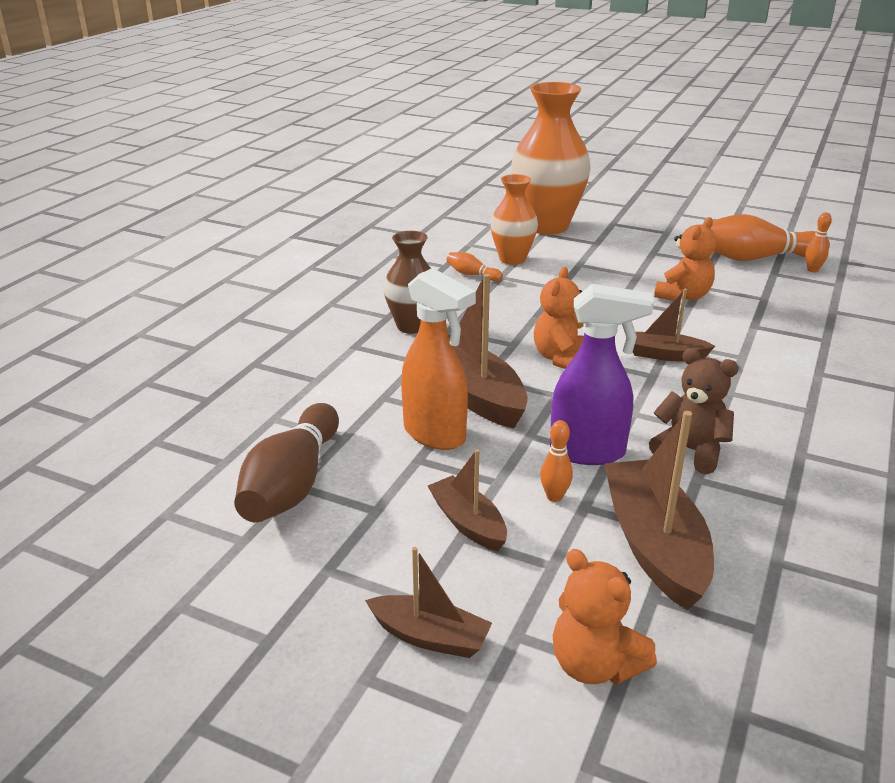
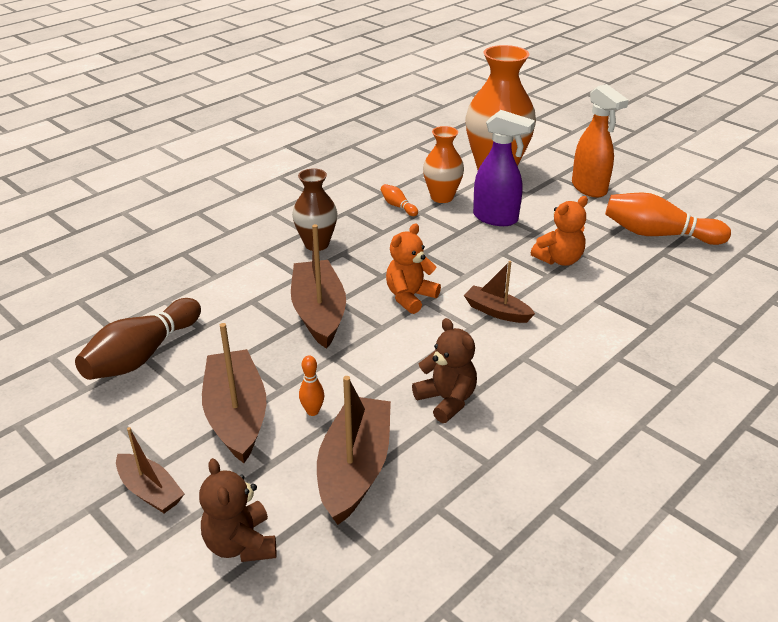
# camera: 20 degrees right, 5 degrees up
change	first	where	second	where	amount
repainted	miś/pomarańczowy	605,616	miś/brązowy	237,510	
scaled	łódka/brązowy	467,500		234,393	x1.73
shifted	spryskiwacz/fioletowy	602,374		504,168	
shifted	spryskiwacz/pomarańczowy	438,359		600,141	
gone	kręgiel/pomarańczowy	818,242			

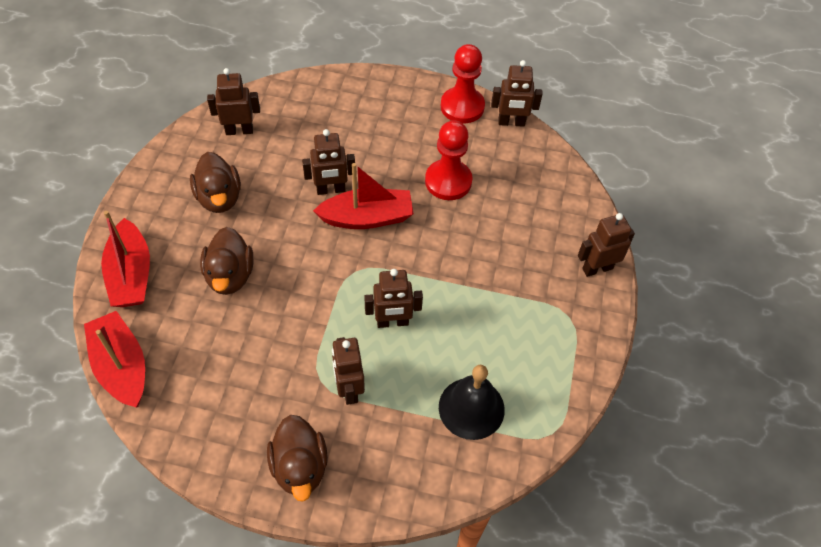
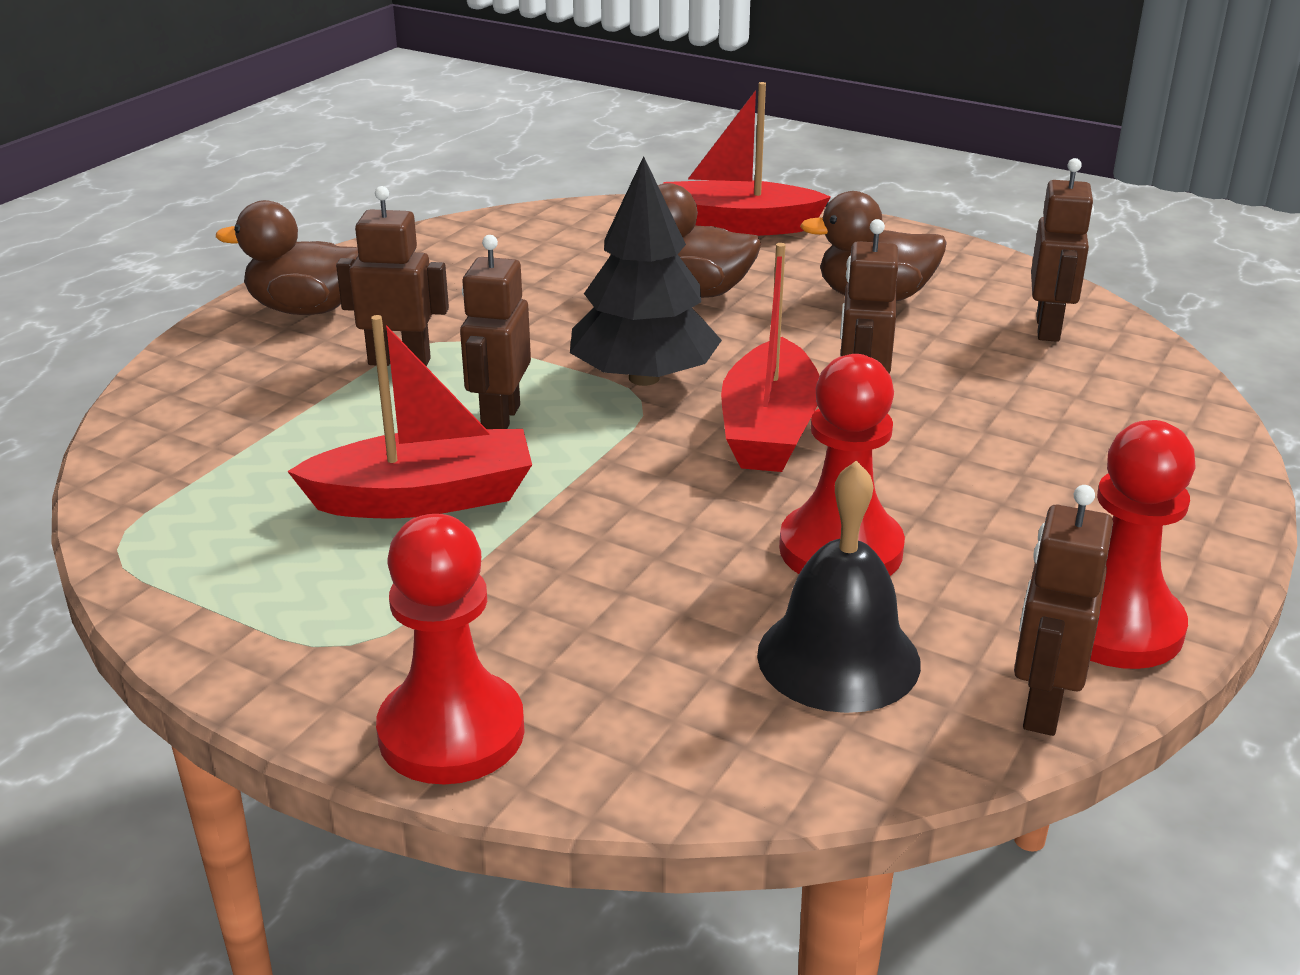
# camera: 110 degrees right, 25 degrees down
change	first	where	second	where	amount
shifted	łódka/czerwony	114,359		409,416	
swapped	robot/brązowy	606,245	pionek/czerwony	450,649	
new			drzewko/czarny	646,271	
shifted	dzwonek/czarny	472,402		839,586	

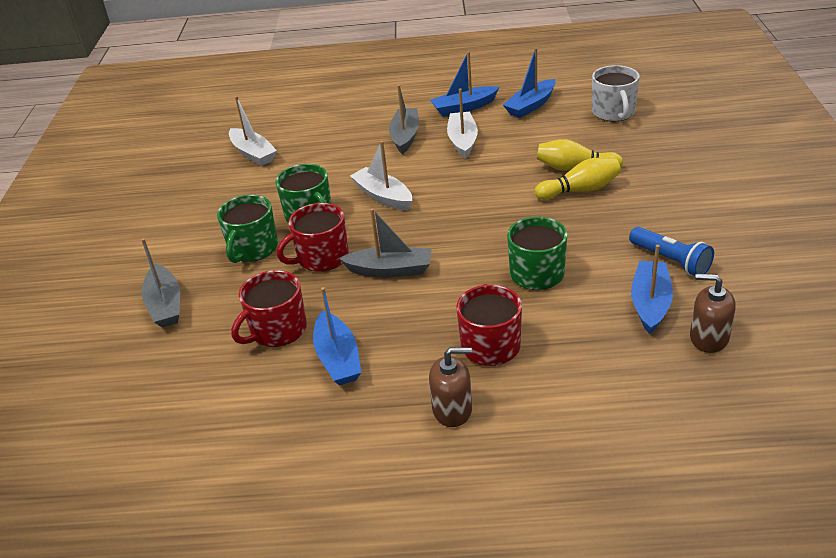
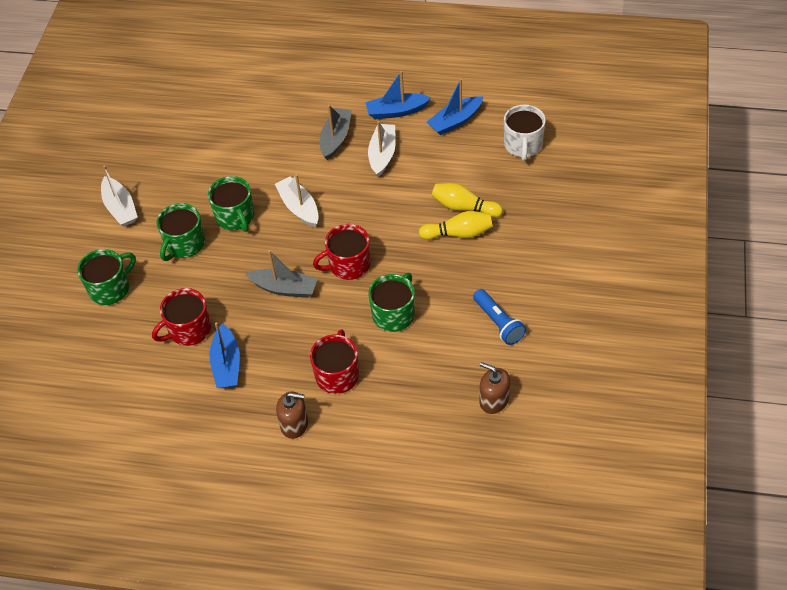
# camera: 10 degrees right, 15 degrees up
change	first	where	second	where	amount
swapped	łódka/szary	160,283	kubek/zielony	106,277	
shifted	łódka/biały	253,131		119,196	
shifted	kubek/czerwony	313,237		341,252	
gone	łódka/niebieski	652,289			

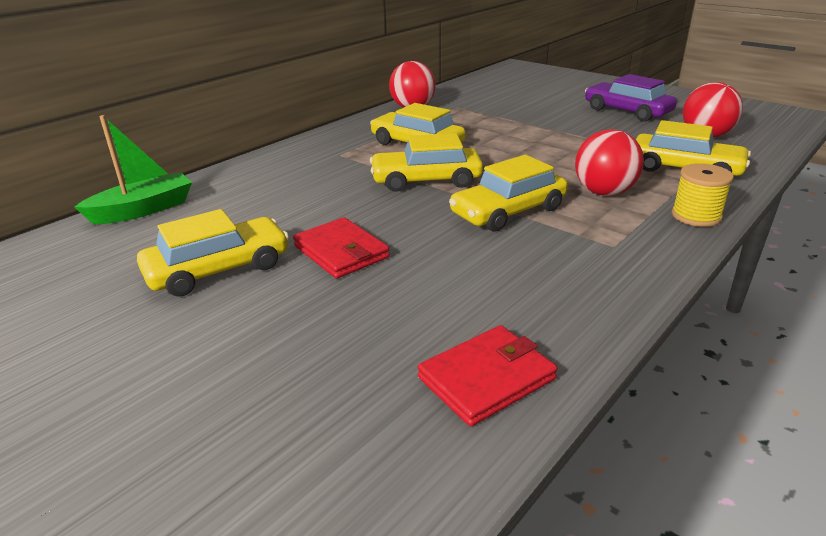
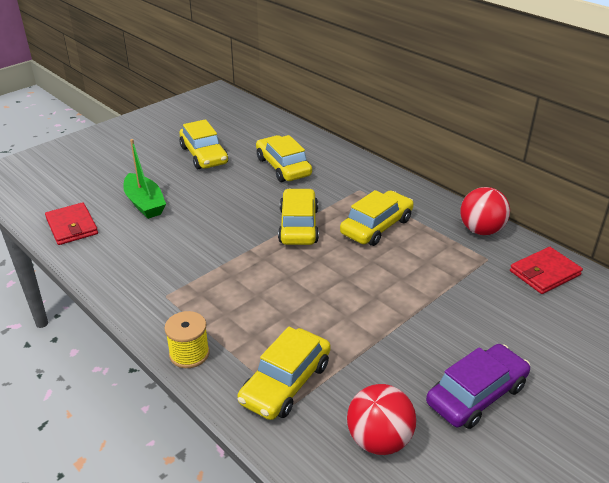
# camera: 95 degrees right, 5 degrees up
change	first	where	second	where	amount
shifted	łódka/zielony	133,169		144,179	
shifted	samochód/żółty	508,193		284,158	
shifted	portfel/czerwony	341,248		546,270	
gone	piłka/czerwony	609,162			

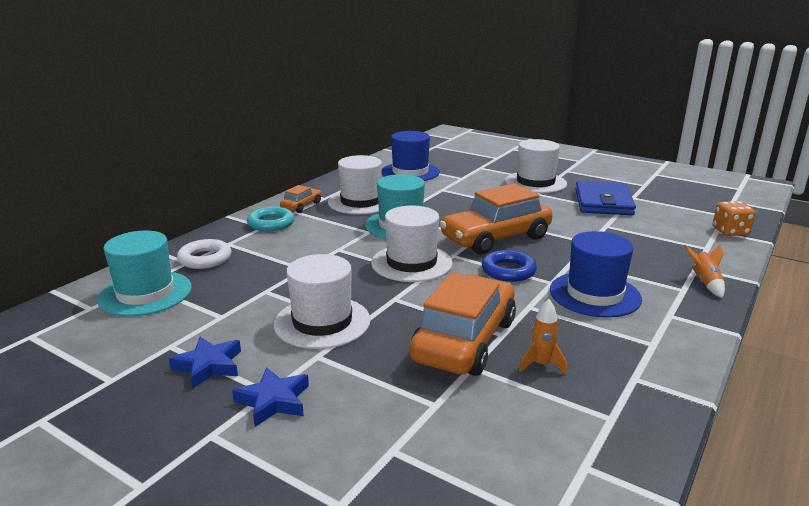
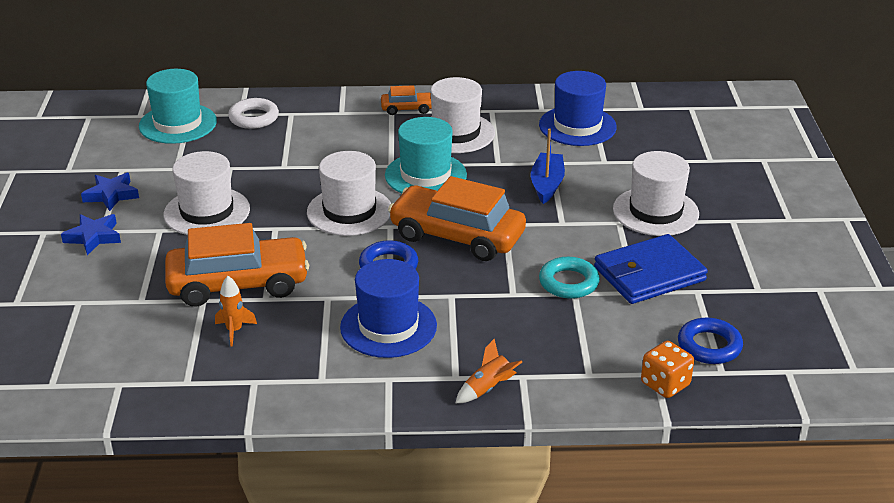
# camera: 55 degrees right, 10 degrees up
change	first	where	second	where	amount
new			łódka/niebieski	548,166	
shifted	pierścień/turkusowy	271,219		569,278	
new			pierścień/niebieski	710,341	

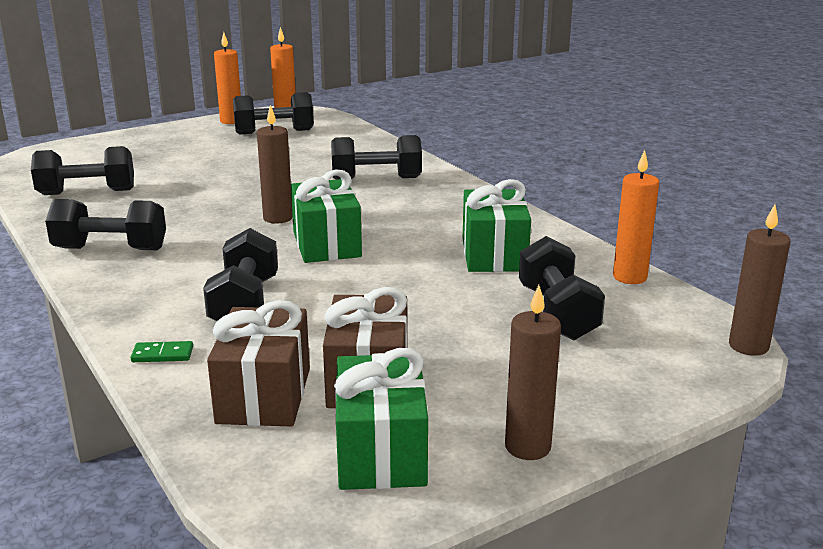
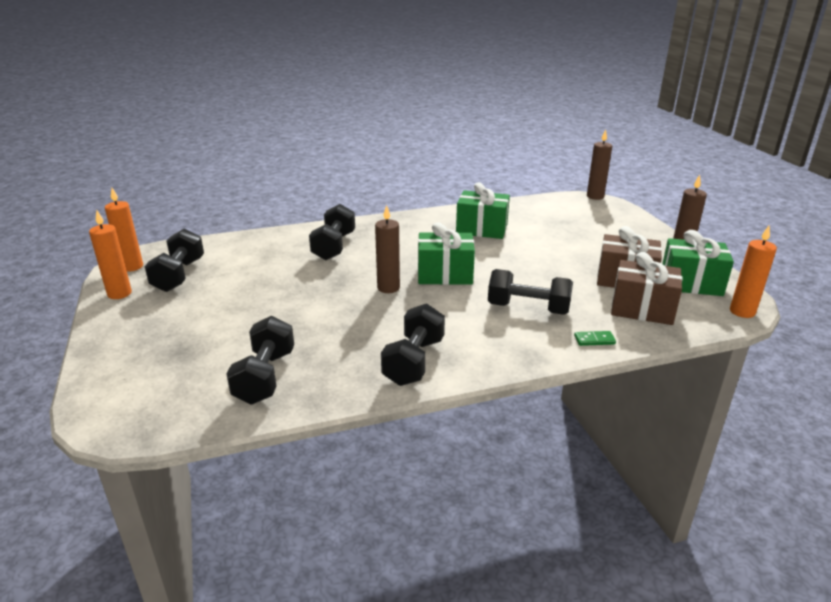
# camera: 75 degrees left, 5 degrees up
change	first	where	second	where	amount
rotated	kostka domina/zielony	162,351		595,338	75 degrees clockwise
shifted	świeca/pomarańczowy	636,217		753,272	
gone	hantel/czarny	562,288			

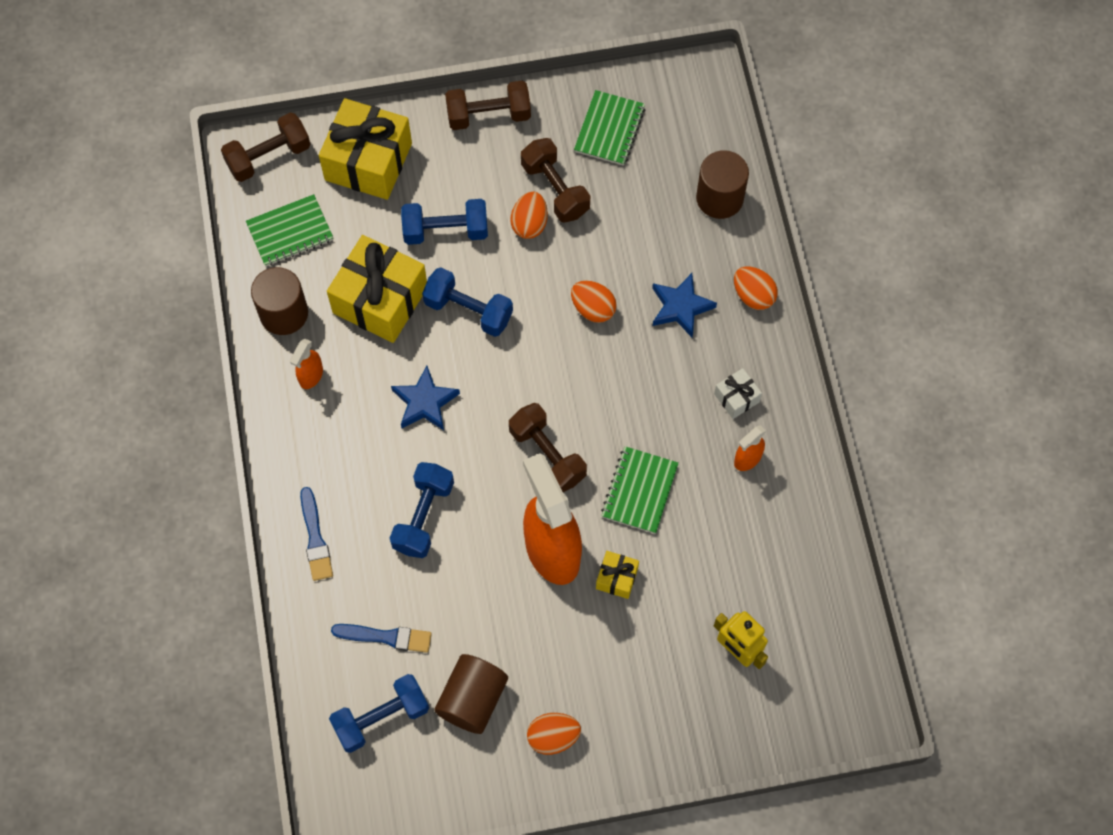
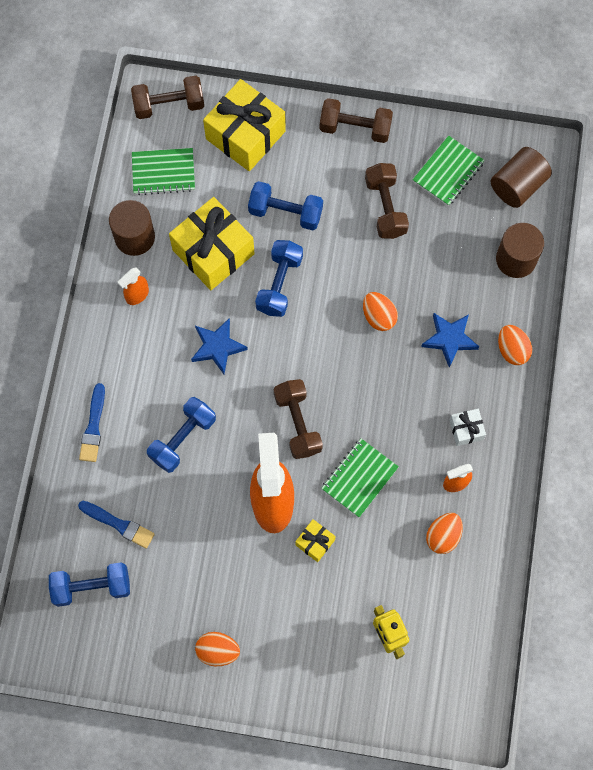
# camera: 20 degrees right, 5 degrees up
change	first	where	second	where	amount
rotated	hantel/niebieski	467,302		279,278	60 degrees clockwise
shifted	jajko/pomarańczowy	529,215		444,533	
shifted	walec/brązowy	471,694		521,177	

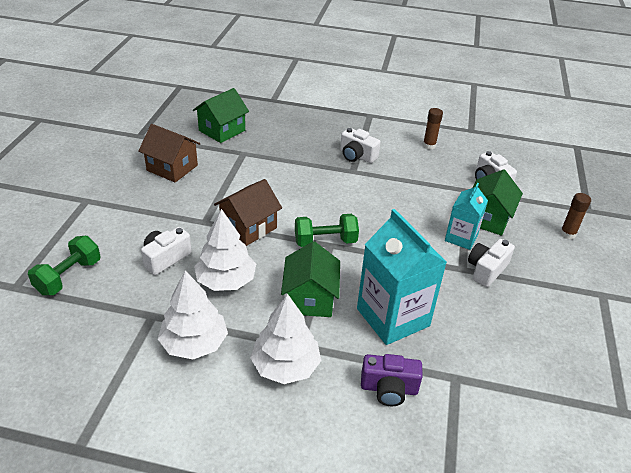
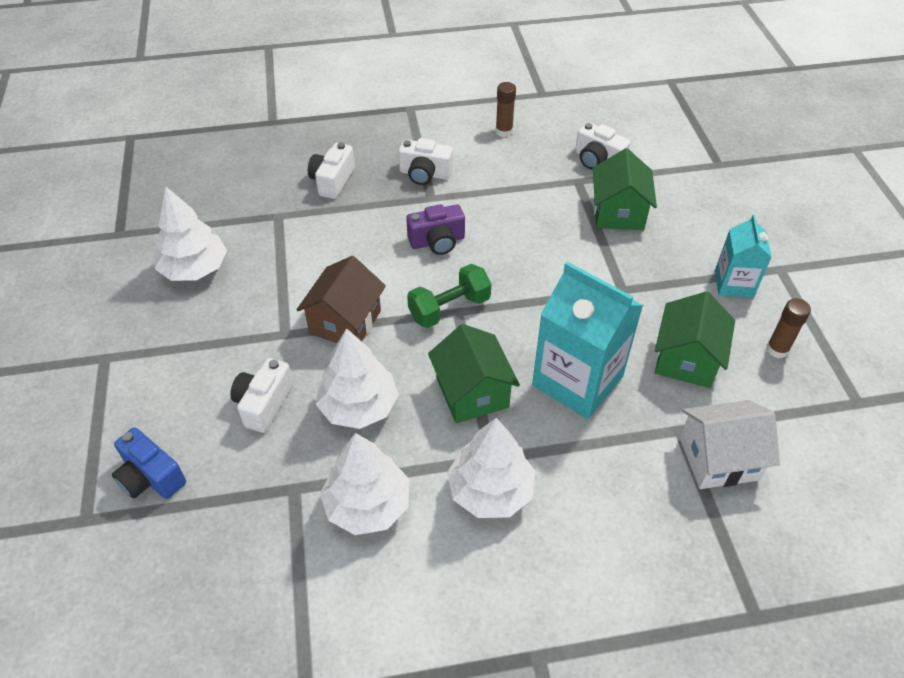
# camera: 20 degrees left, 10 degrees up
change	first	where	second	where	amount
swapped	hantel/zielony	64,265	aparat fotograficzny/niebieski	149,463	
swapped	domek/brązowy	169,153	drzewko/biały	191,234	
shifted	aparat fotograficzny/biały	491,263		331,170	
shifted	aparat fotograficzny/fioletowy	392,380		435,229	
shifted	domek/zielony	221,115		695,339	
new			domek/biały	730,444	
shifted	karton mleka/turkusowy	466,216		743,256	
shifted	klej w sztyfcie/brązowy	575,216		788,328	

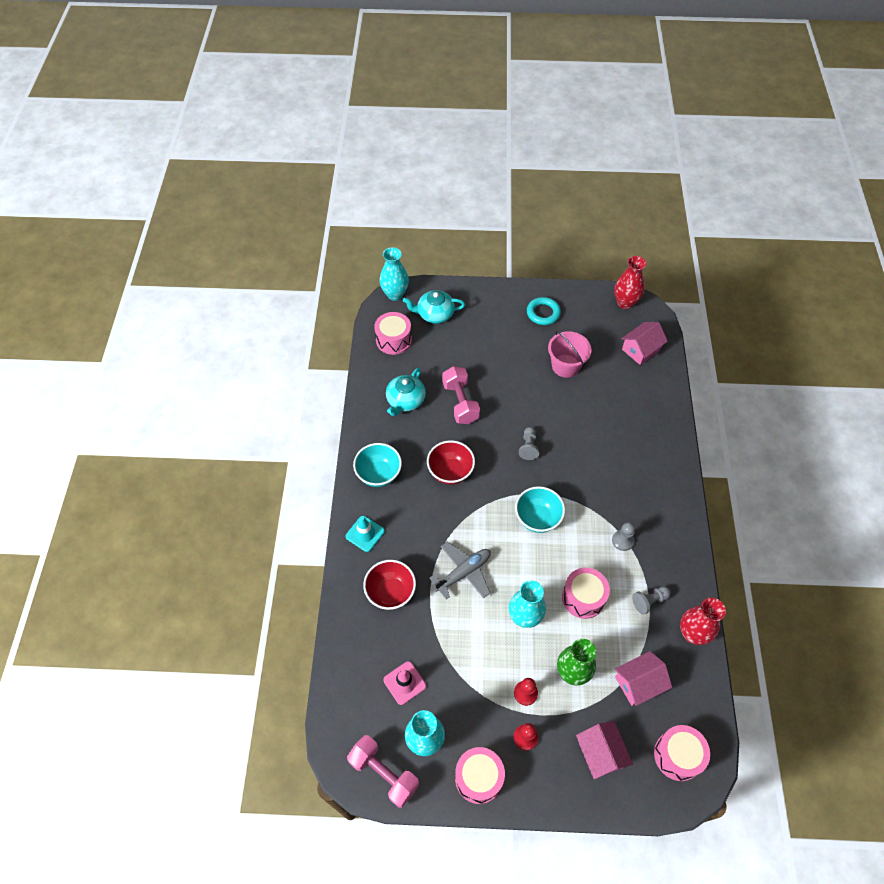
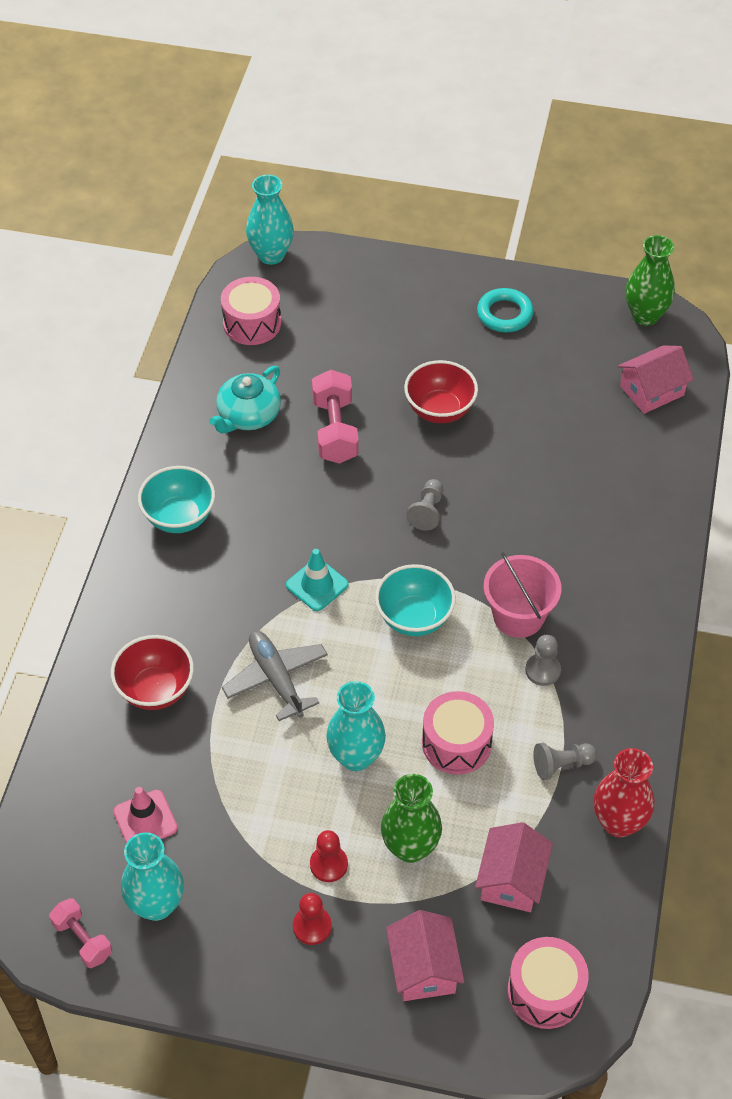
# camera: 10 degrees right, 5 degrees down
change	first	where	second	where	amount
scaled	hantel/różowy	383,771		80,933	x0.62
rotated	samolot/szary	460,570		275,675	90 degrees counterclockwise
shifted	pachołek/turkusowy	365,534		317,580	
shifted	miska/czerwony	451,462		441,391	
rotated	domek/różowy	643,678		514,867	60 degrees counterclockwise
shifted	wiadro/różowy	569,354		523,595	
repainted	wazon/czerwony	630,282	wazon/zielony	650,280	
gone	imbryk/turkusowy	434,307			
gone	bęben/różowy	480,775			

